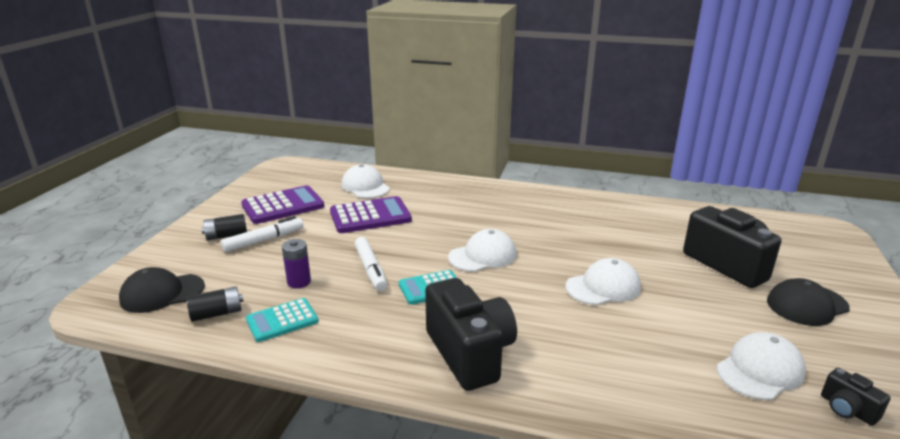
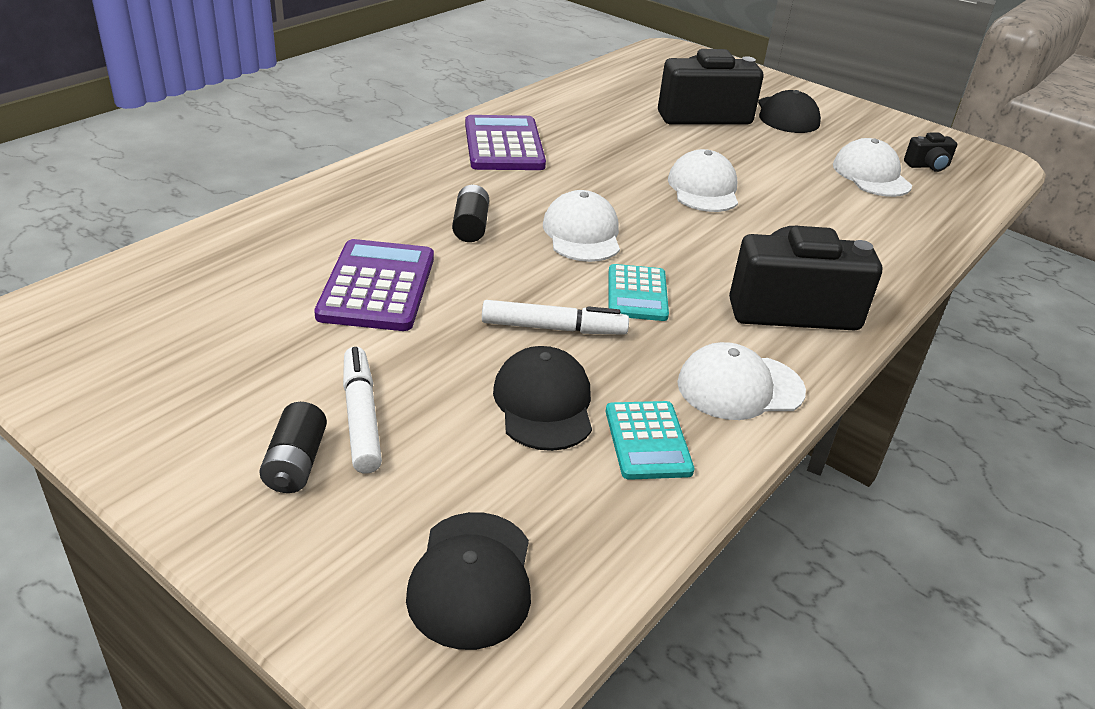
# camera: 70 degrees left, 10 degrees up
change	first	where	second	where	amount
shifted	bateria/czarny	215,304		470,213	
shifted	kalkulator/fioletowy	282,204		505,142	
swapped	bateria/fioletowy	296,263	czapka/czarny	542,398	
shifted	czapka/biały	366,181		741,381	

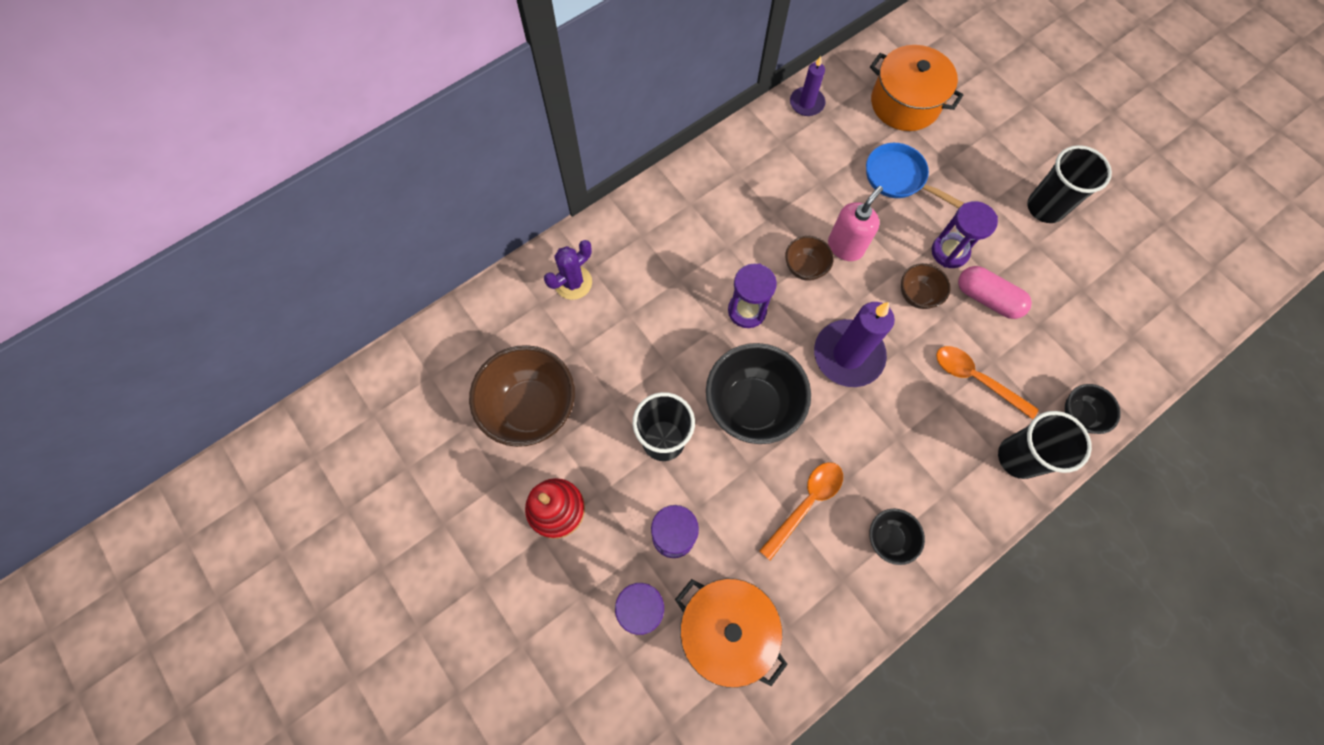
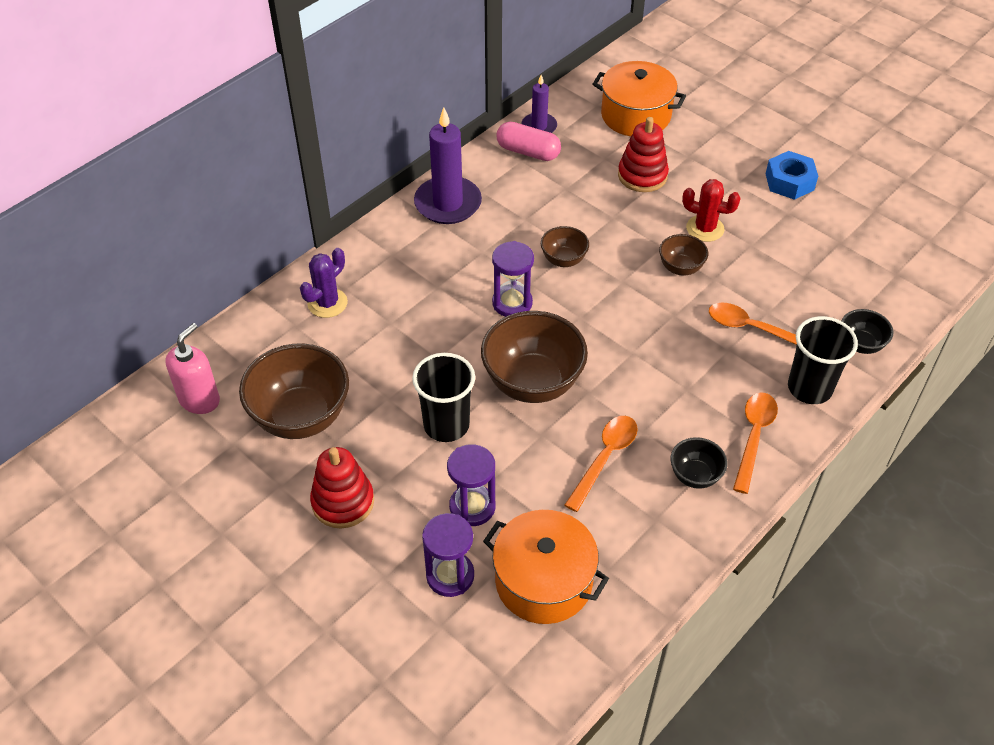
# camera: 10 degrees left, 20 degrees down
change	first	where	second	where	amount
shifted	dozownik mydła/różowy	855,223		193,368	
shifted	świeca/fioletowy	854,344		448,165	
repainted	miska/czarny	758,393	miska/brązowy	534,357	
shifted	kapsułka/różowy	995,292		528,141	
swapped	patelnia/niebieski	915,175	zabawka nakładanka/czerwony	643,154	
swapped	klepsydra/fioletowy	965,234	kaktus/czerwony	711,210	
new			łyżka/pomarańczowy	755,443	
swapped	szklanka/czarny	1069,184	nakrętka/niebieski	792,175	

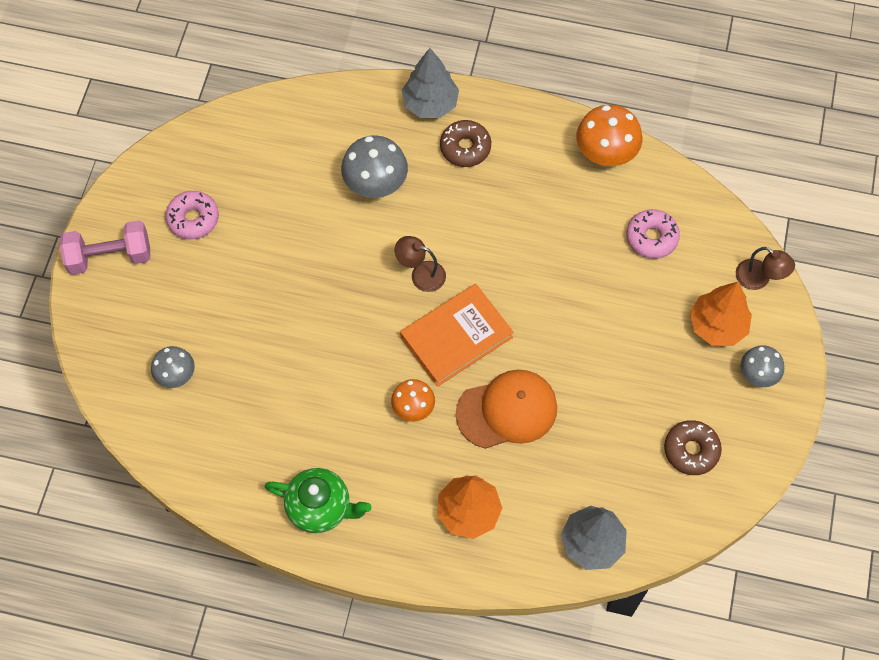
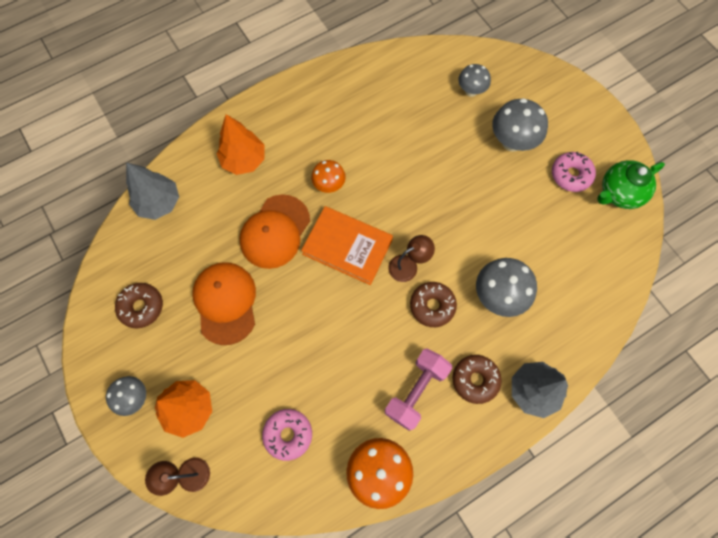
# camera: 135 degrees right, 5 degrees up
change	first	where	second	where	amount
new			czapka/pomarańczowy	224,303	
rotated	książka/pomarańczowy	456,335		347,245	75 degrees counterclockwise
shifted	hantel/różowy	105,247		418,389	
new			donut/brązowy	433,304	
new			grzyb/szary	520,125	
shifted	imbryk/zielony	318,500		631,184	

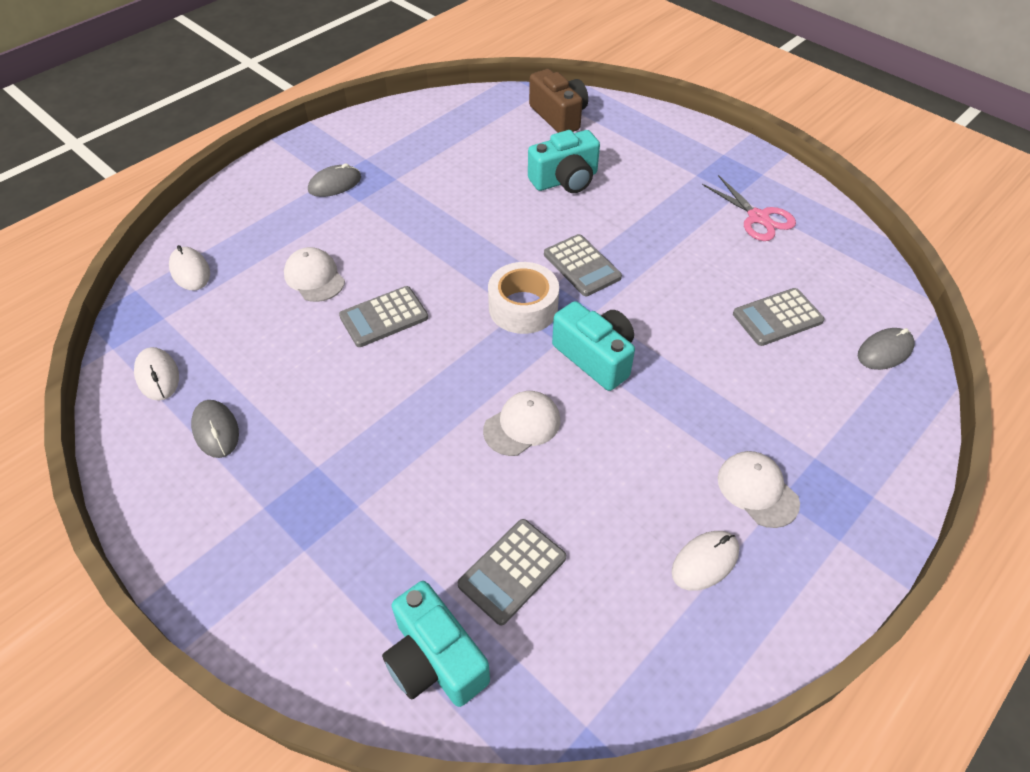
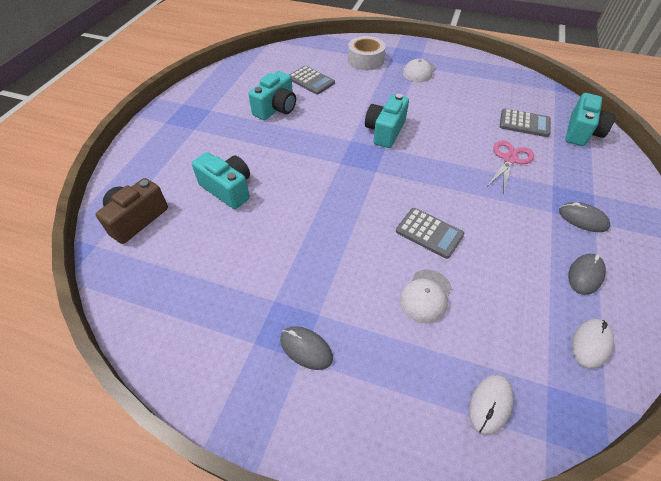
# camera: 115 degrees left, 0 degrees up
change	first	where	second	where	amount
new			aparat fotograficzny/turkusowy	272,95	
shifted	taśma klejąca/biały	523,298		366,53	
shifted	nożyczki/różowy	749,208		511,165	
shifted	myszka/szary	886,349		584,217	
gone	czapka/biały	521,423			
gone	kalkulator/szary	583,265			
gone	myszka/biały	705,561			

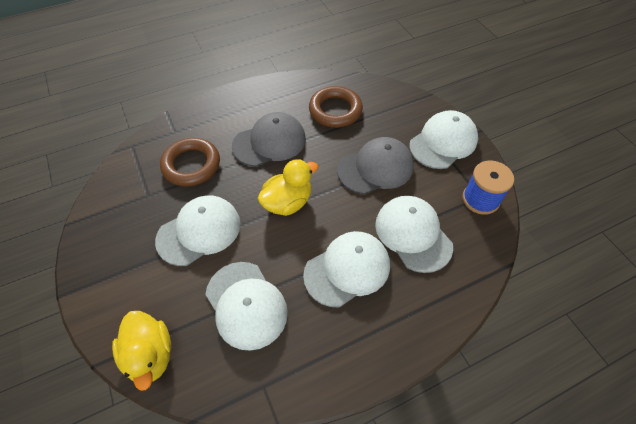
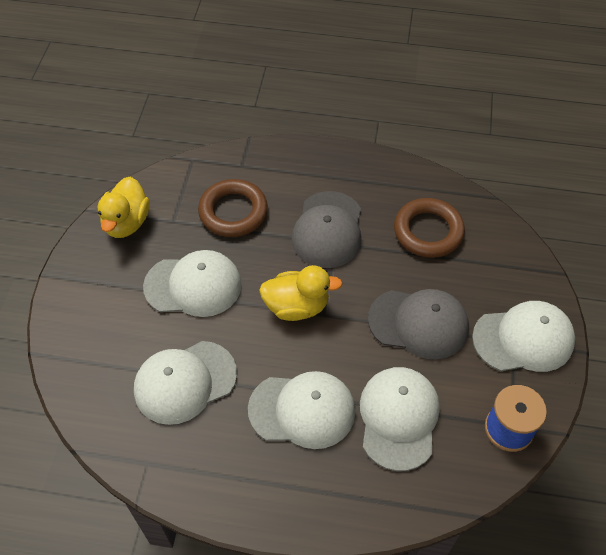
# camera: 35 degrees right, 0 degrees up
change	first	where	second	where	amount
shifted	kaczka/żółty	141,351		124,207	
rotated	czapka/biały	246,306		185,383	60 degrees clockwise
rotated	czapka/szary	269,139		326,229	90 degrees clockwise

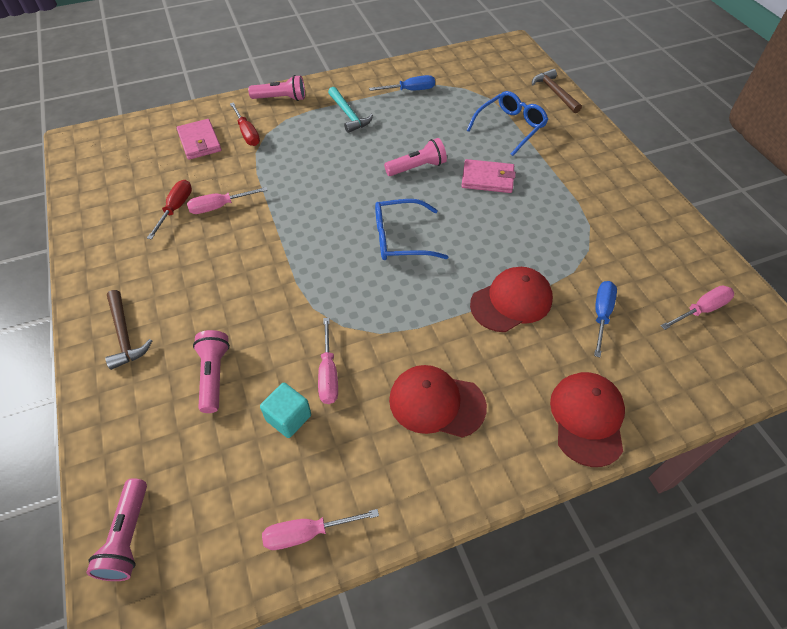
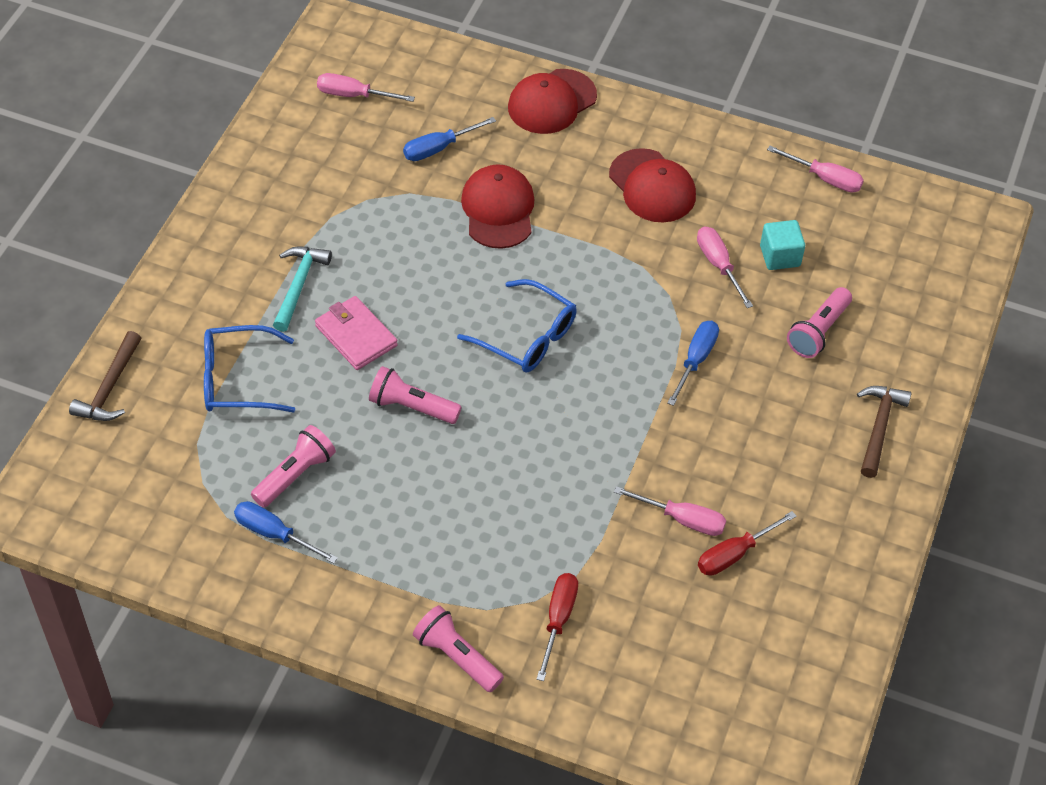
# camera: 140 degrees left, 0 degrees up
change	first	where	second	where	amount
shifted	latarka/różowy	117,529		293,466	
shifted	młotek/turkusowy	350,110		302,289	
rotated	czapka/czerwony	511,299		497,206	75 degrees clockwise
new			śrubokręt/niebieski	693,363	
rotated	śrubokręt/różowy	328,361		725,267	60 degrees counterclockwise
gone	portfel/różowy	199,139			

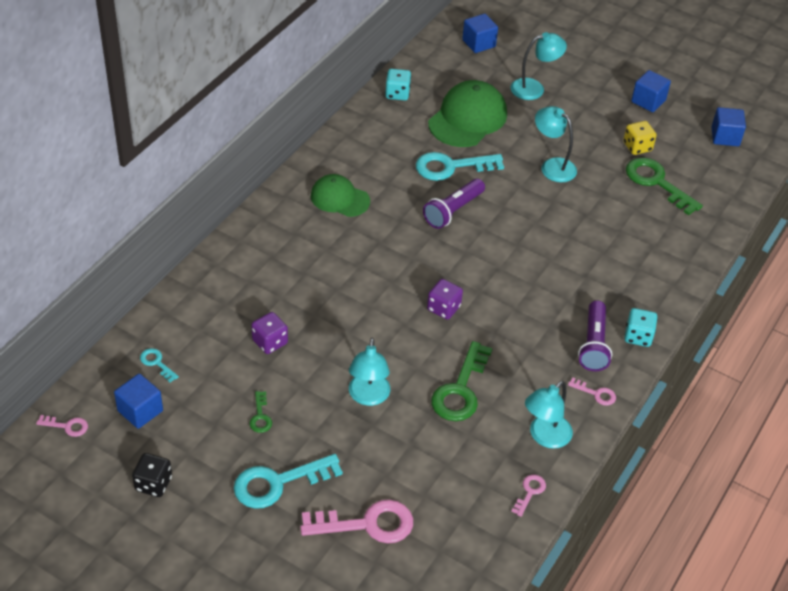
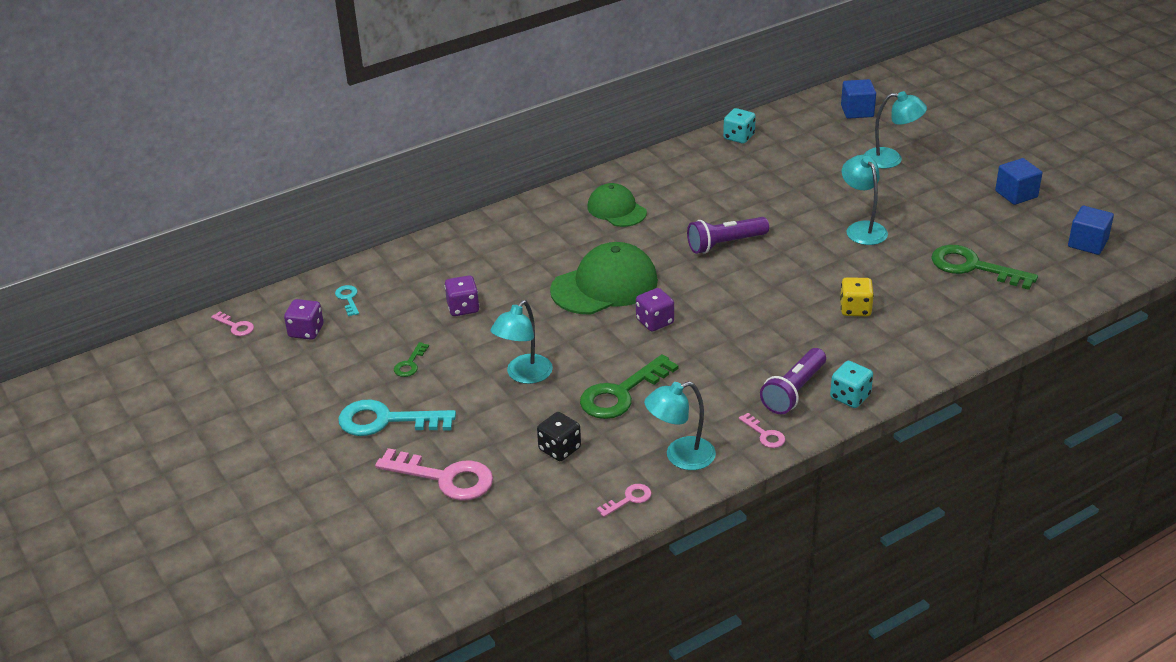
# camera: 30 degrees right, 10 degrees down
change	first	where	second	where	amount
swapped	sześcian/niebieski	138,401	kostka do gry/fioletowy	304,319	
shifted	kostka do gry/czarny	152,475		559,436	
shifted	czapka/zielony	467,113		604,278	
shifted	kostka do gry/żółty	640,138		857,296	
rotated	klucz/zielony	664,186		984,267	45 degrees counterclockwise
gone	klucz/turkusowy	460,166			

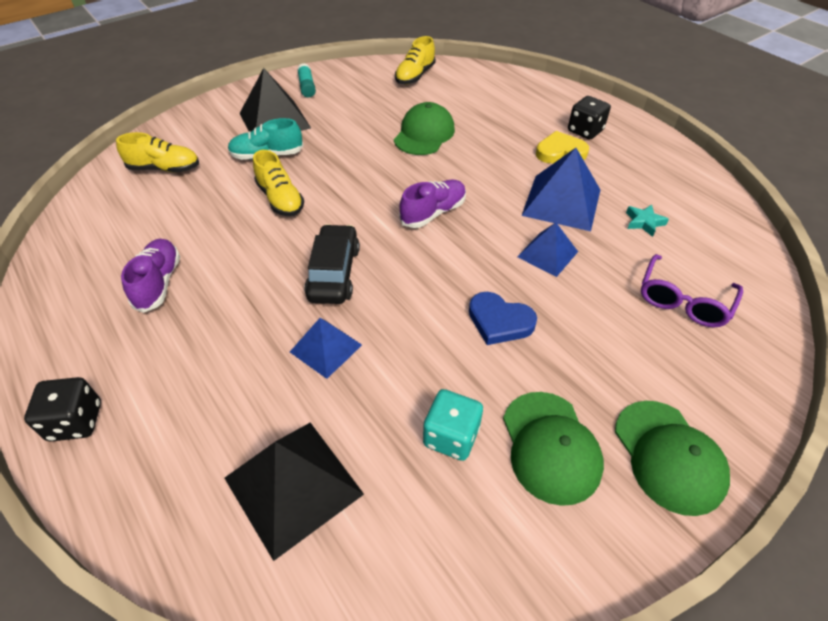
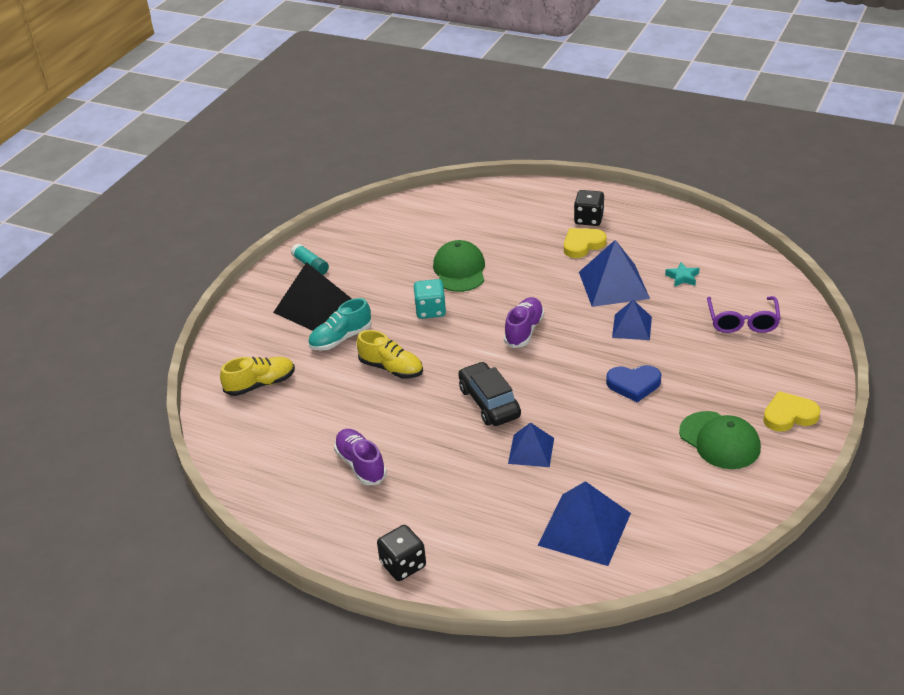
# camera: 25 degrees left, 10 degrees down
change	first	where	second	where	amount
shifted	kostka do gry/turkusowy	453,425		429,299	
repainted	piramida/czarny	294,491	piramida/niebieski	584,523	
swapped	czapka/zielony	672,458	serce/żółty	792,411	
gone	but/żółty	415,60			

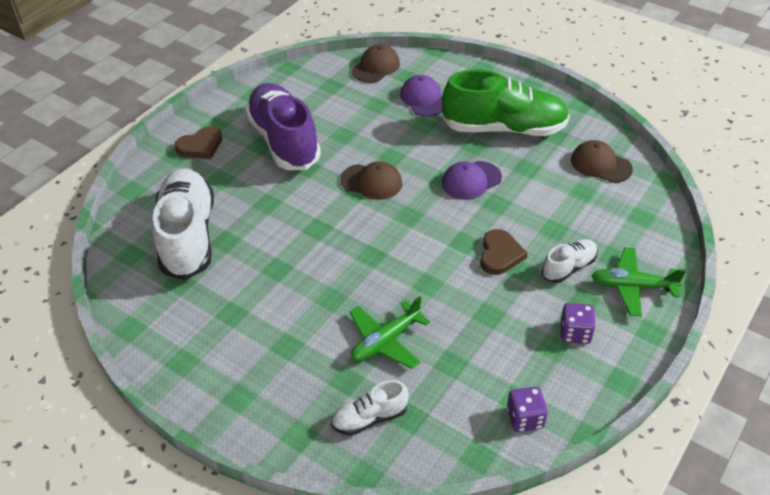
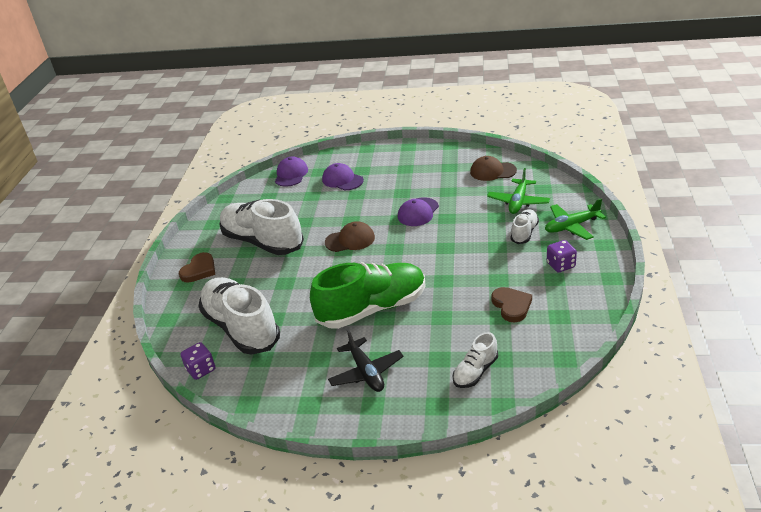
# camera: 25 degrees left, 10 degrees down
change	first	where	second	where	amount
shifted	kostka do gry/fioletowy	527,409		198,361	
repainted	but/fioletowy	283,126	but/biały	261,227	
repainted	czapka/brązowy	376,63	czapka/fioletowy	291,171	
shifted	but/zielony	506,102		368,295	
new			samolot/czarny	366,360	
shifted	samolot/zielony	390,332		518,191	
shifted	serce/brązowy	503,252		511,304	

